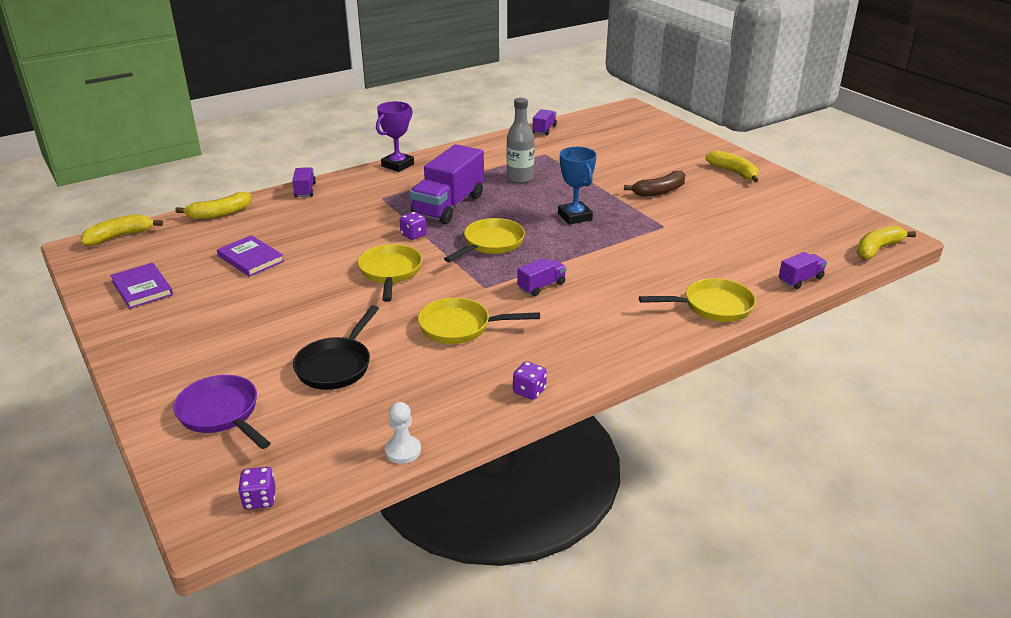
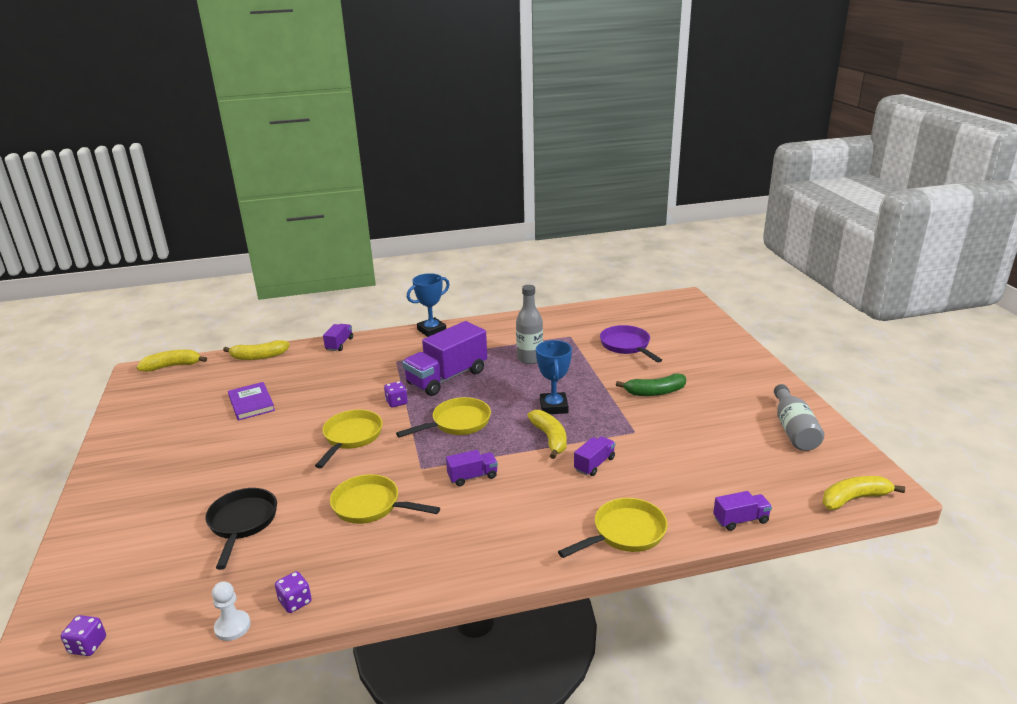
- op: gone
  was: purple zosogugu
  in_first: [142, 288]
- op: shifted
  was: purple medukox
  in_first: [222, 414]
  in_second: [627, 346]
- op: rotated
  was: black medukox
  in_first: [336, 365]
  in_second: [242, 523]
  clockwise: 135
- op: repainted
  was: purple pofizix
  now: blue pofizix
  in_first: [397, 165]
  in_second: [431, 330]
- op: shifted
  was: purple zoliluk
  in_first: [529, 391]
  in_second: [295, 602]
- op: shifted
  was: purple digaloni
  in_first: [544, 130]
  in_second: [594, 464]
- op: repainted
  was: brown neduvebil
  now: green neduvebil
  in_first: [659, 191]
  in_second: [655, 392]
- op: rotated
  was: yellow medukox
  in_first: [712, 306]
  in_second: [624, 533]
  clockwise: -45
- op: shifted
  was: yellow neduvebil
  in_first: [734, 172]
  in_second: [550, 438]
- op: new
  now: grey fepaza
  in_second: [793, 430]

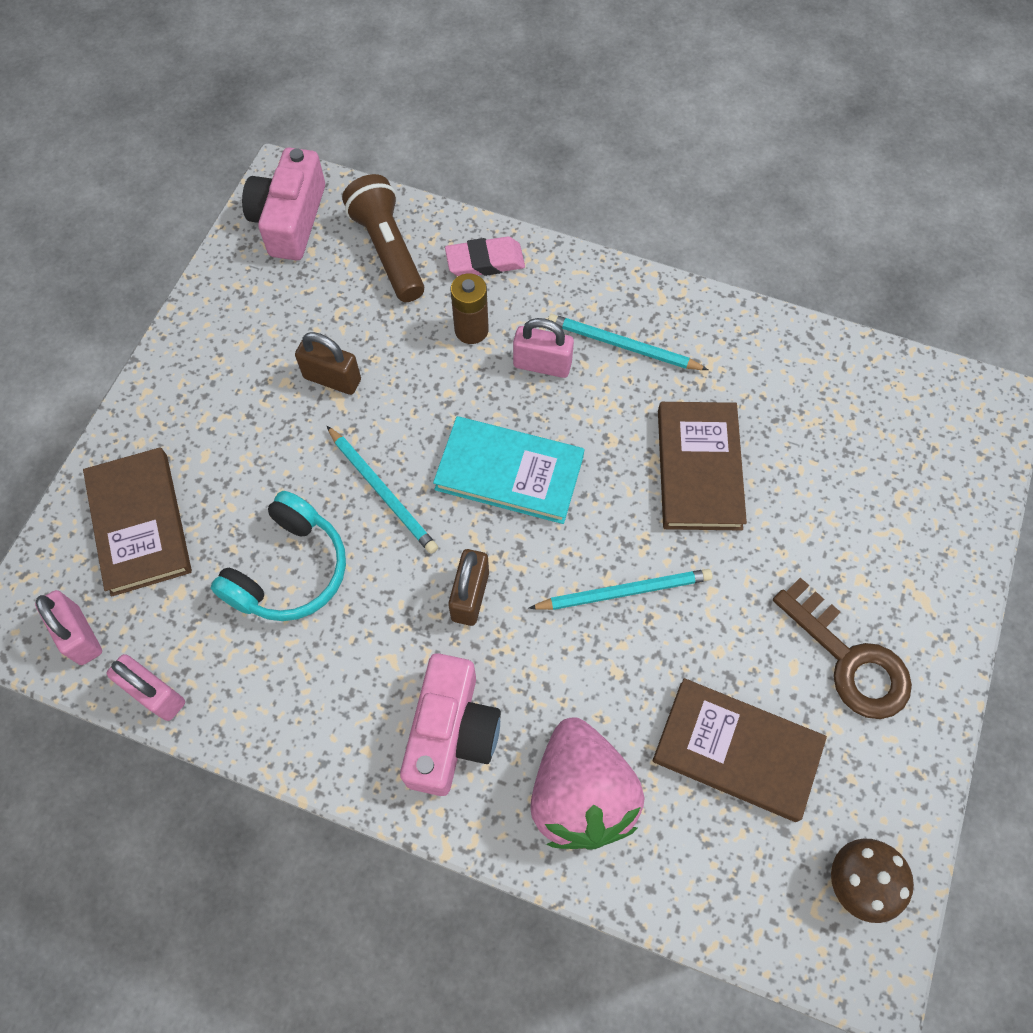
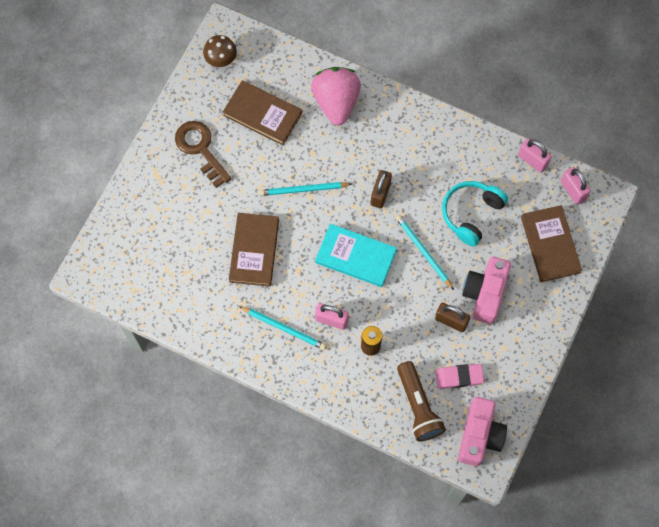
- op: shifted
  was: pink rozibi
  in_first: [451, 732]
  in_second: [485, 293]
- op: shifted
  was: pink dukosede
  in_first: [485, 261]
  in_second: [459, 377]

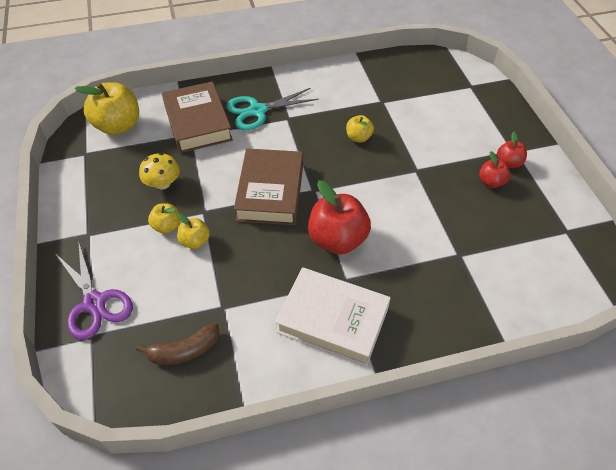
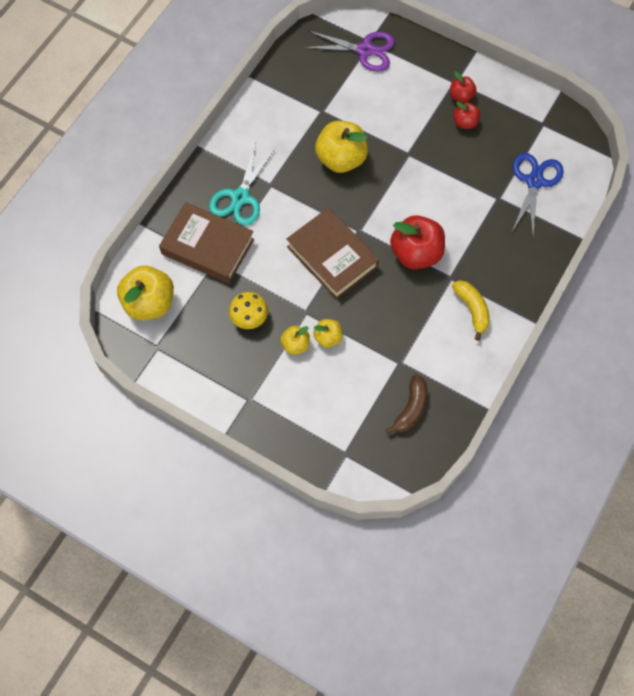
- op: shifted
  was: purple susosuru
  in_first: [94, 303]
  in_second: [365, 50]
- op: swapped
  was: white zosogugu
  now: yellow neduvebil
  in_first: [333, 320]
  in_second: [472, 309]
- op: scaled
  was: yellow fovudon
  in_first: [358, 137]
  in_second: [341, 159]
  ratio: 1.92
- op: new
  now: blue susosuru
  in_second: [534, 181]

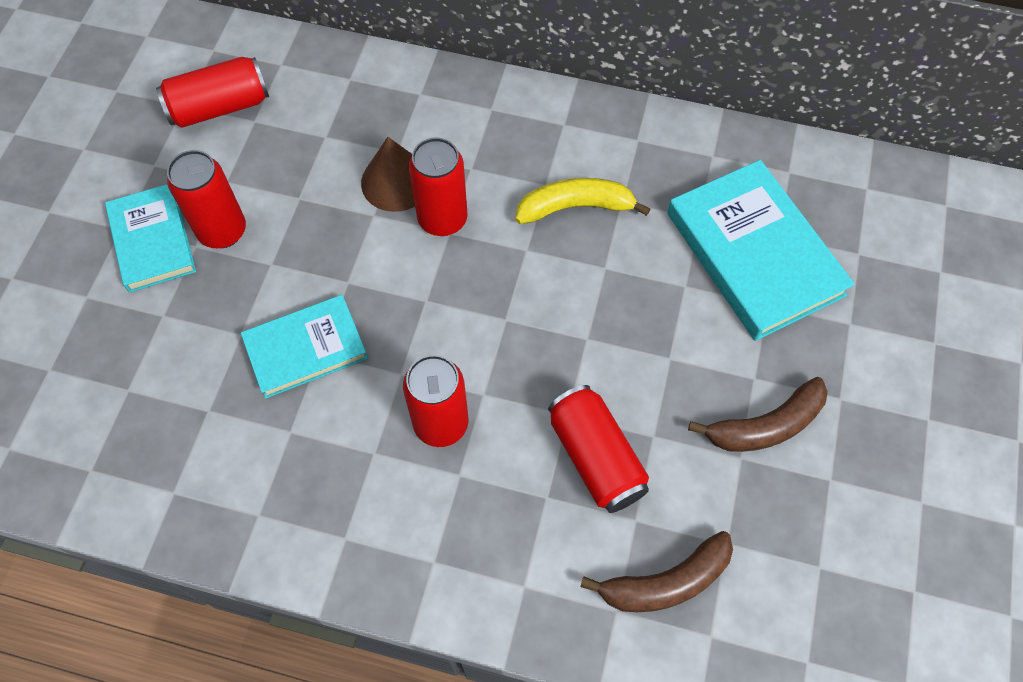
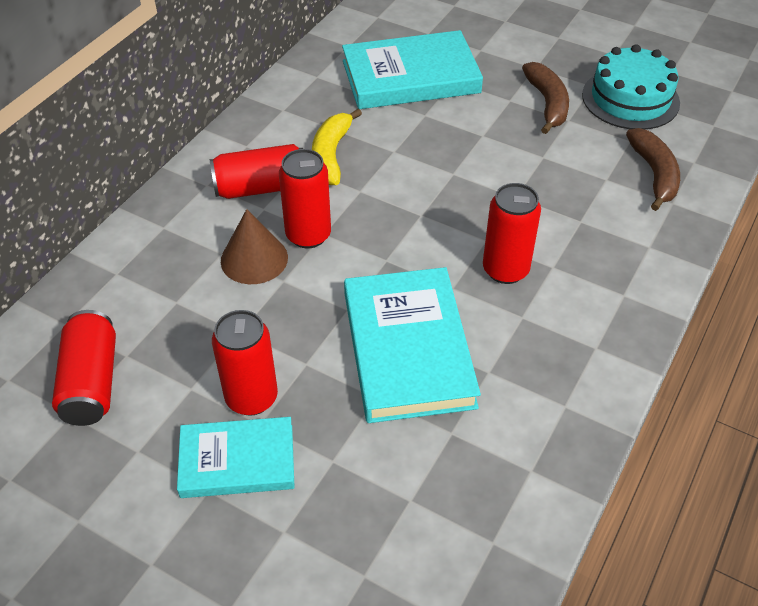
- op: scaled
  was: turquoise zosogugu
  in_first: [306, 349]
  in_second: [408, 349]
  ratio: 1.6
- op: shifted
  was: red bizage
  in_first: [596, 457]
  in_second: [261, 187]
- op: new
  now: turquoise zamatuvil
  in_second: [630, 99]

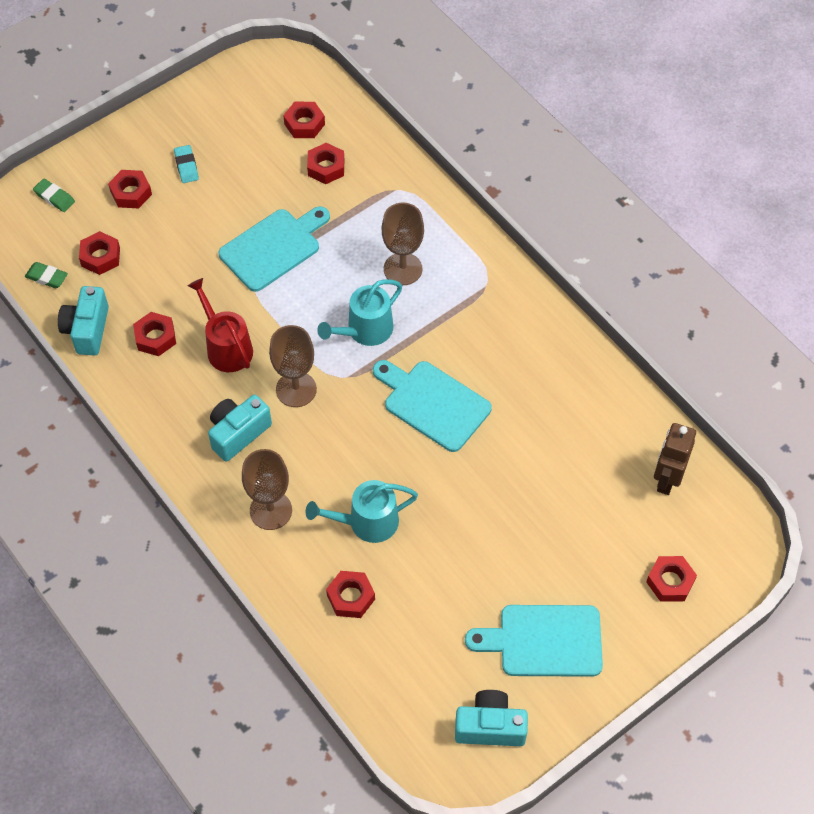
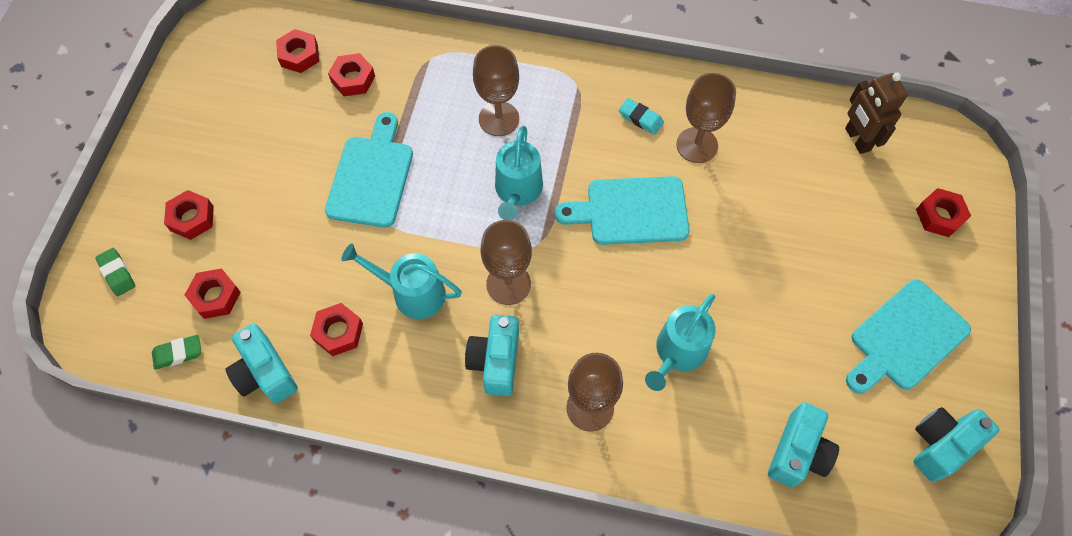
- op: rotated
  was: green dukosede
  in_first: [54, 197]
  in_second: [117, 273]
  clockwise: 60
- op: shifted
  was: turquoise dukosede
  in_first: [186, 166]
  in_second: [640, 118]
- op: repainted
  was: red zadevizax
  now: turquoise zadevizax
  in_first: [226, 347]
  in_second: [412, 293]
- op: gone
  was: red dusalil
  in_first: [351, 597]
- op: new
  now: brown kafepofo
  in_second: [697, 145]
- op: new
  now: turquoise rozibi
  in_second: [798, 452]

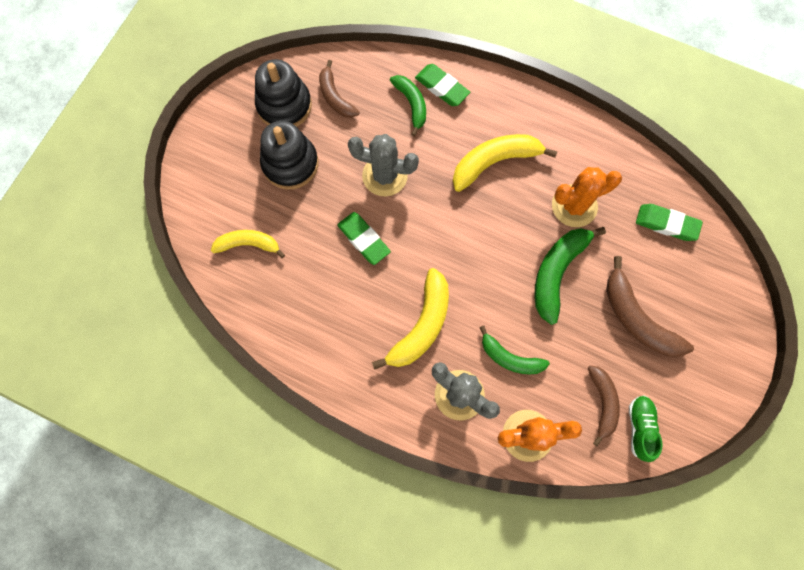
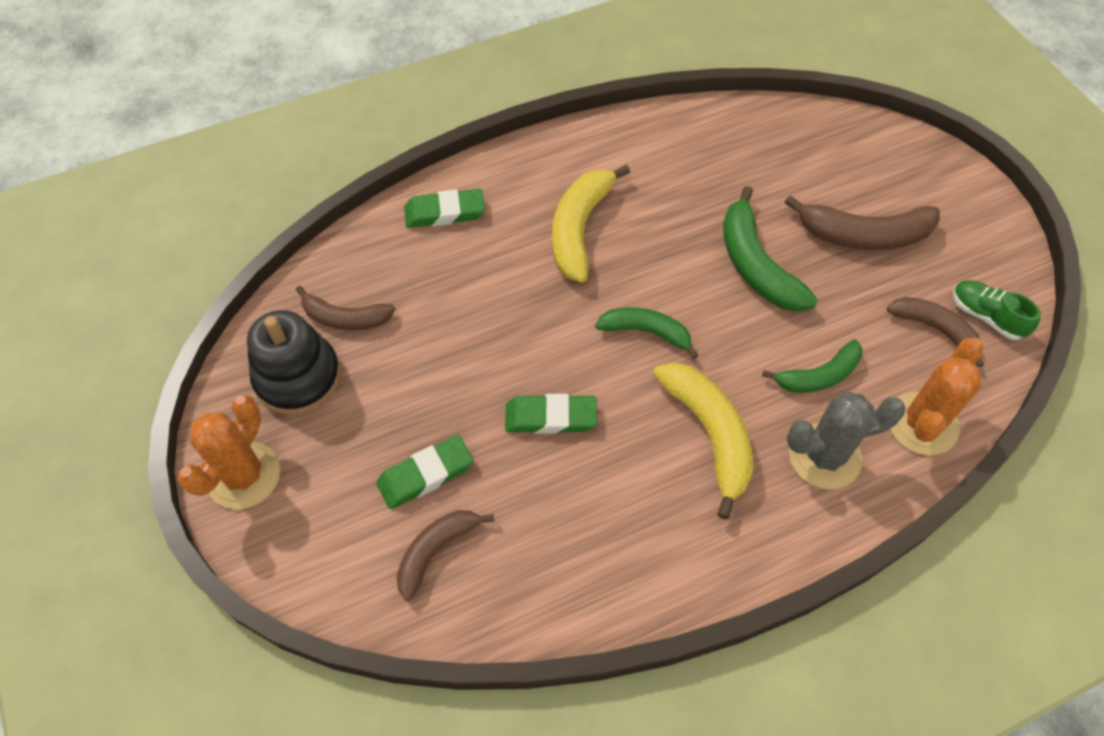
- op: repainted
  was: yellow neduvebil
  now: brown neduvebil
  in_first: [248, 244]
  in_second: [436, 551]
- op: gone
  was: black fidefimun
  in_first: [290, 164]
- op: gone
  was: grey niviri
  in_first: [384, 176]
- op: shifted
  was: green neduvebil
  in_first: [411, 105]
  in_second: [646, 332]
- op: shifted
  was: orange niviri
  in_first: [574, 206]
  in_second: [243, 475]
- op: shifted
  was: green dukosede
  in_first: [666, 224]
  in_second: [425, 474]

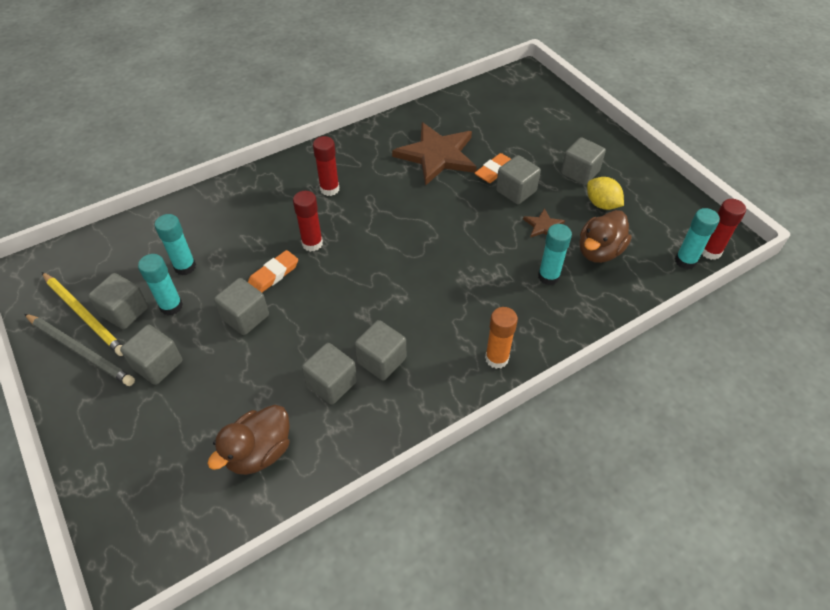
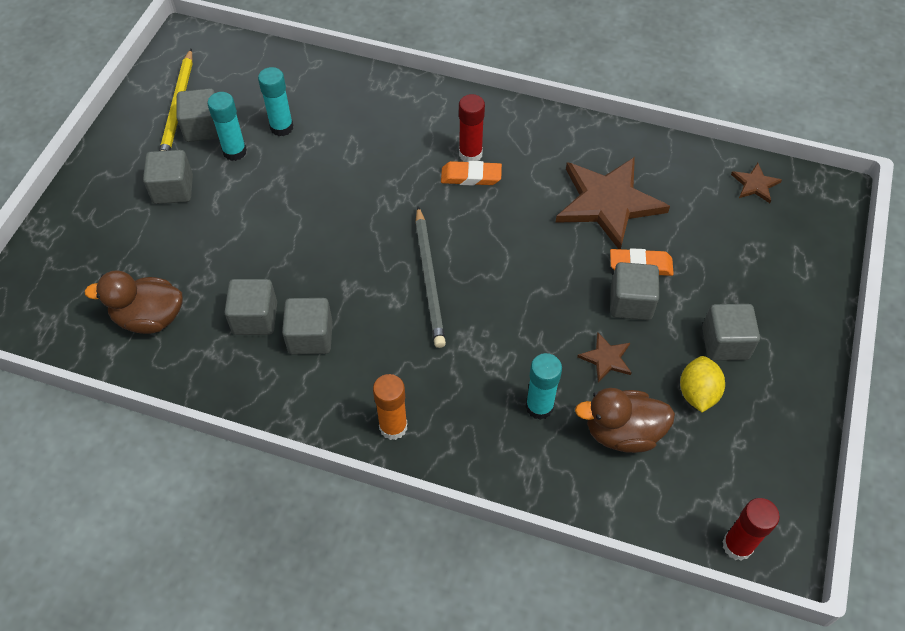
- op: shifted
  was: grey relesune
  in_first: [80, 350]
  in_second: [429, 278]
- op: gone
  was: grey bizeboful
  in_first: [245, 317]
- op: shifted
  was: orange dukosede
  in_first: [273, 275]
  in_second: [471, 176]
- op: gone
  was: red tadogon
  in_first: [312, 243]
- op: gone
  was: turquoise tadogon
  in_first: [685, 261]
- op: new
  now: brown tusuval
  in_second: [755, 184]

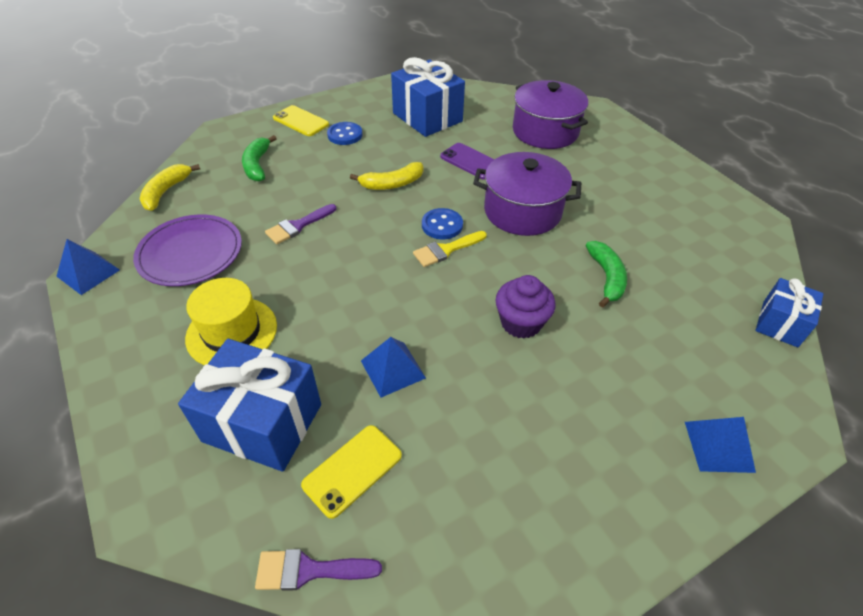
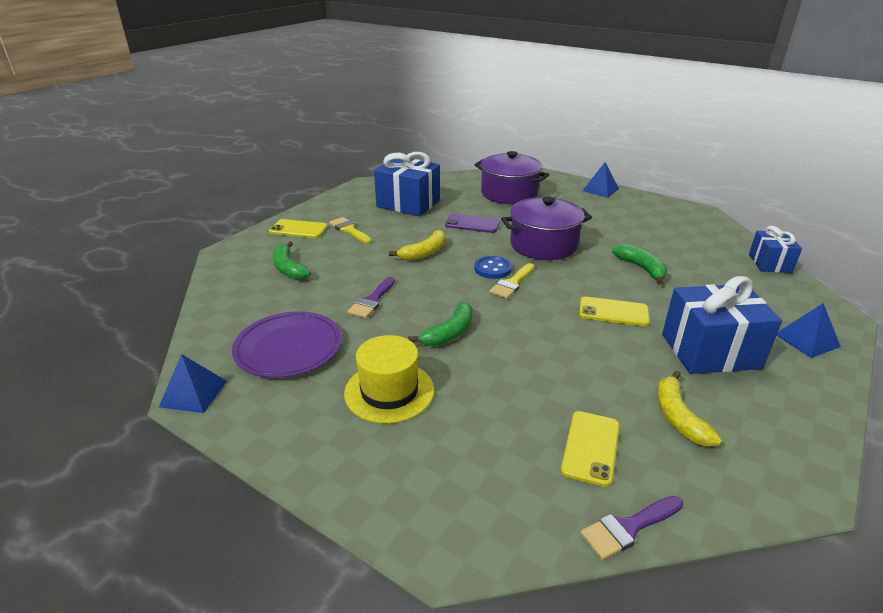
- op: shifted
  was: yellow neduvebil
  in_first: [166, 192]
  in_second: [678, 417]
- op: shifted
  was: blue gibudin
  in_first: [262, 423]
  in_second: [710, 351]
- op: swapped
  was: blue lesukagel
  now: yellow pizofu
  in_first: [345, 135]
  in_second: [349, 230]
- op: shifted
  was: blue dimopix
  in_first: [392, 369]
  in_second: [600, 189]
- op: swapped
  was: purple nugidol
  now: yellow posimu
  in_first: [521, 323]
  in_second: [613, 312]
- op: new
  now: green neduvebil
  in_second: [449, 333]

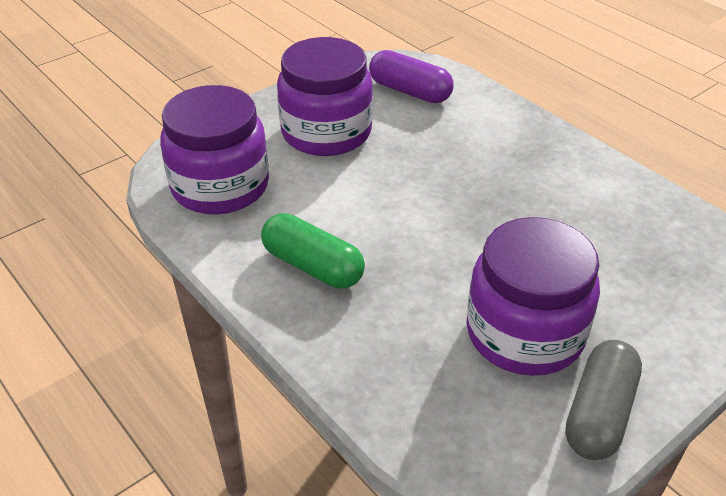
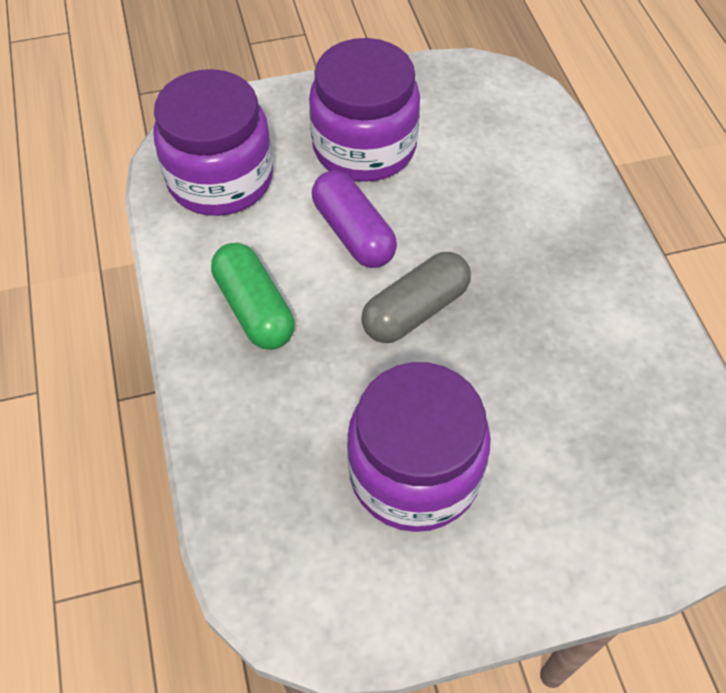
- op: shifted
  was: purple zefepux
  in_first: [409, 91]
  in_second: [353, 233]
- op: shifted
  was: grey zefepux
  in_first: [599, 413]
  in_second: [415, 310]

